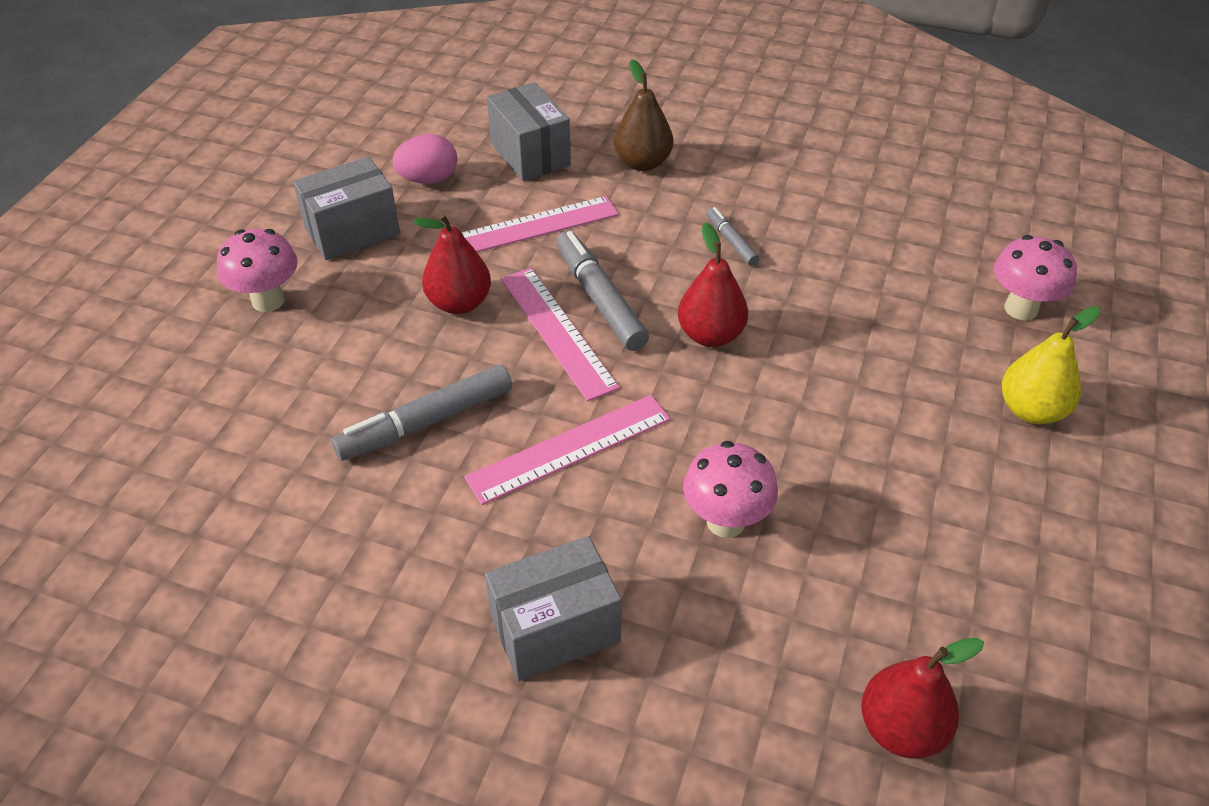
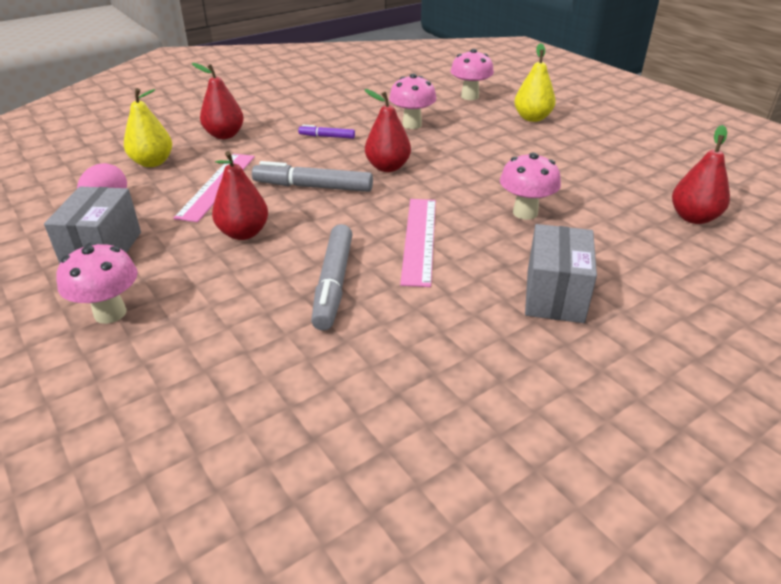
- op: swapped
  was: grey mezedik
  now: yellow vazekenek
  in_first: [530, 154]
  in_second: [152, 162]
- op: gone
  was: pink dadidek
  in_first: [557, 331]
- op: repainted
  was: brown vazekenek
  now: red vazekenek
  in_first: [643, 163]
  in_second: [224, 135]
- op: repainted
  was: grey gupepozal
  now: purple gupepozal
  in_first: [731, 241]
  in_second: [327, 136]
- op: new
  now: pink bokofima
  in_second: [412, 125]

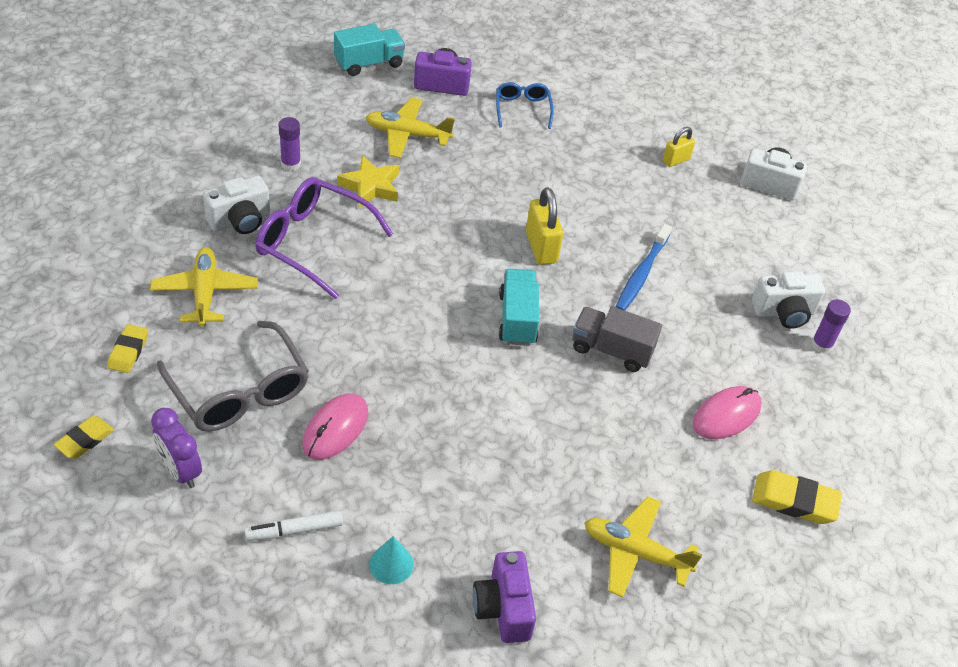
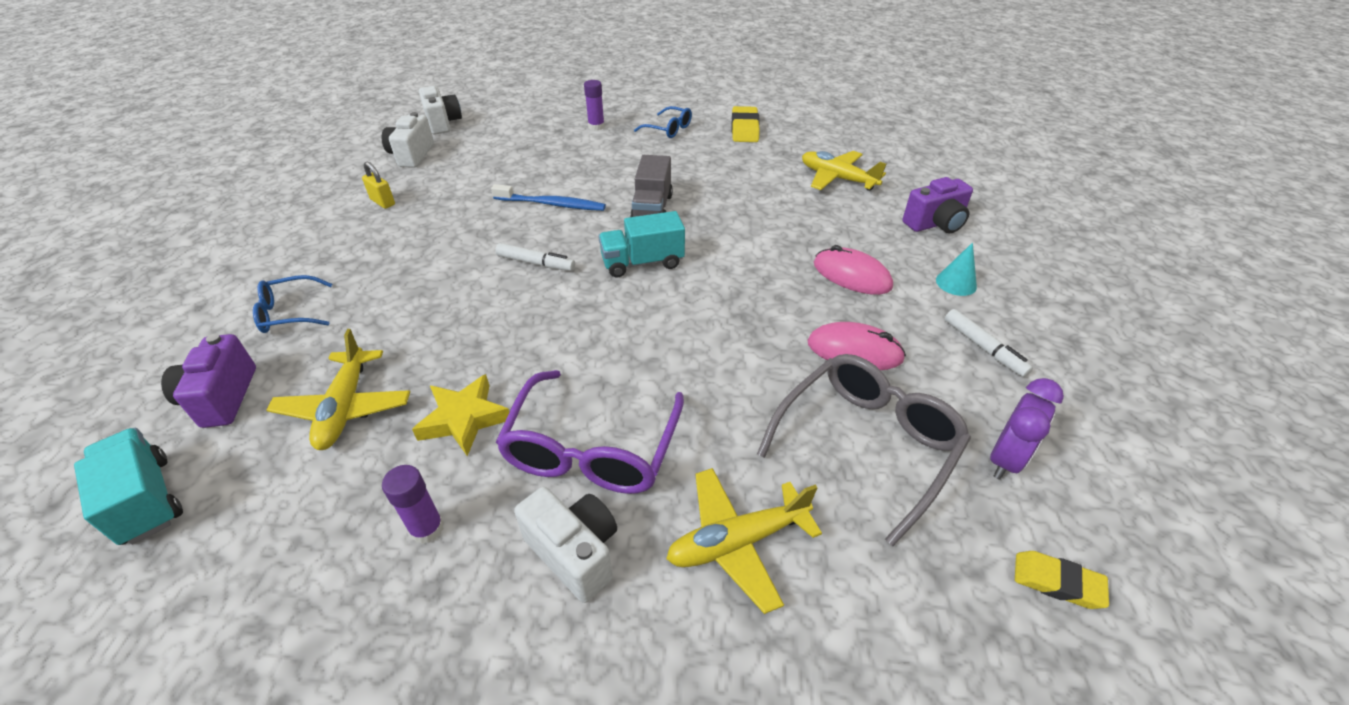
- op: gone
  was: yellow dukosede
  in_first: [128, 351]
- op: swapped
  was: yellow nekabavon
  now: white gupepozal
  in_first: [541, 247]
  in_second: [536, 263]
- op: rotated
  was: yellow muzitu
  in_first: [635, 552]
  in_second: [837, 178]
  clockwise: 120
- op: shifted
  was: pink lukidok
  in_first: [726, 415]
  in_second: [851, 275]
- op: shifted
  was: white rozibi
  in_first: [784, 312]
  in_second: [443, 123]
- op: new
  now: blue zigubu
  in_second: [668, 129]

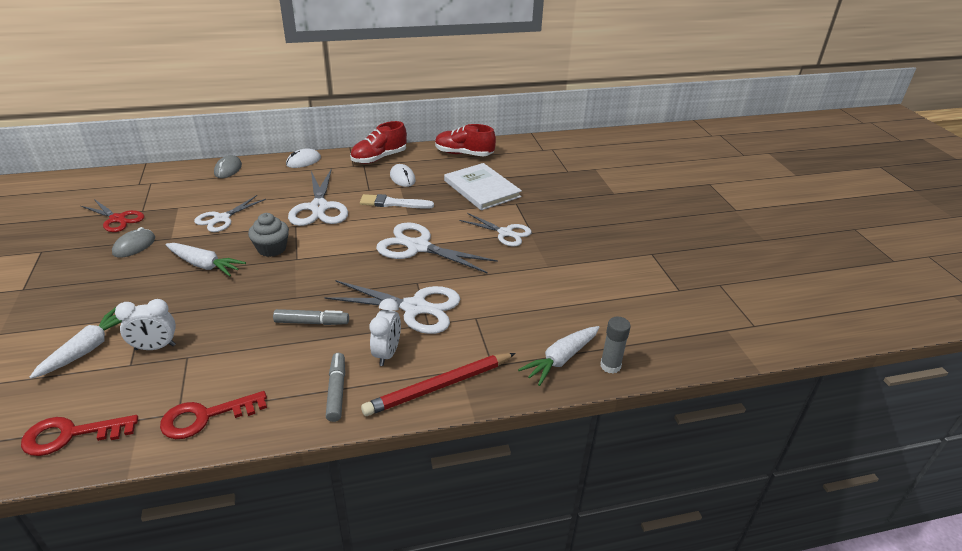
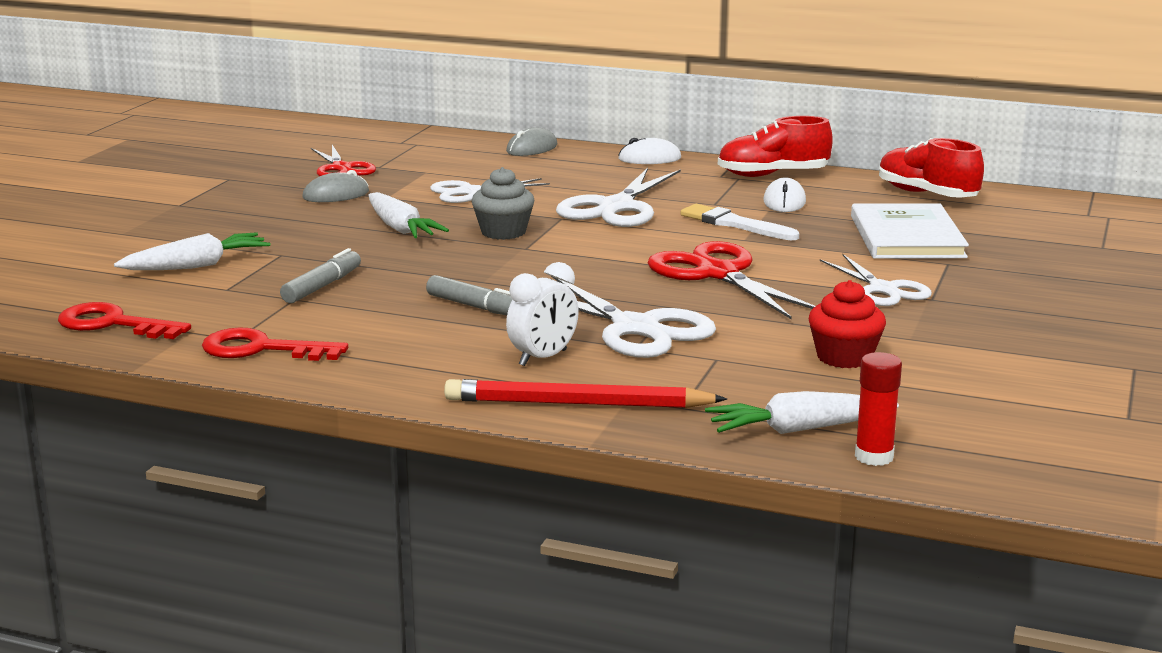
- op: gone
  was: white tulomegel
  in_first: [155, 347]
- op: shifted
  was: grey gupepozal
  in_first: [336, 391]
  in_second: [322, 286]
- op: repainted
  was: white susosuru
  now: red susosuru
  in_first: [418, 247]
  in_second: [717, 274]
- op: repainted
  was: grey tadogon
  now: red tadogon
  in_first: [610, 366]
  in_second: [874, 457]
- op: new
  now: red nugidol
  in_second: [844, 357]

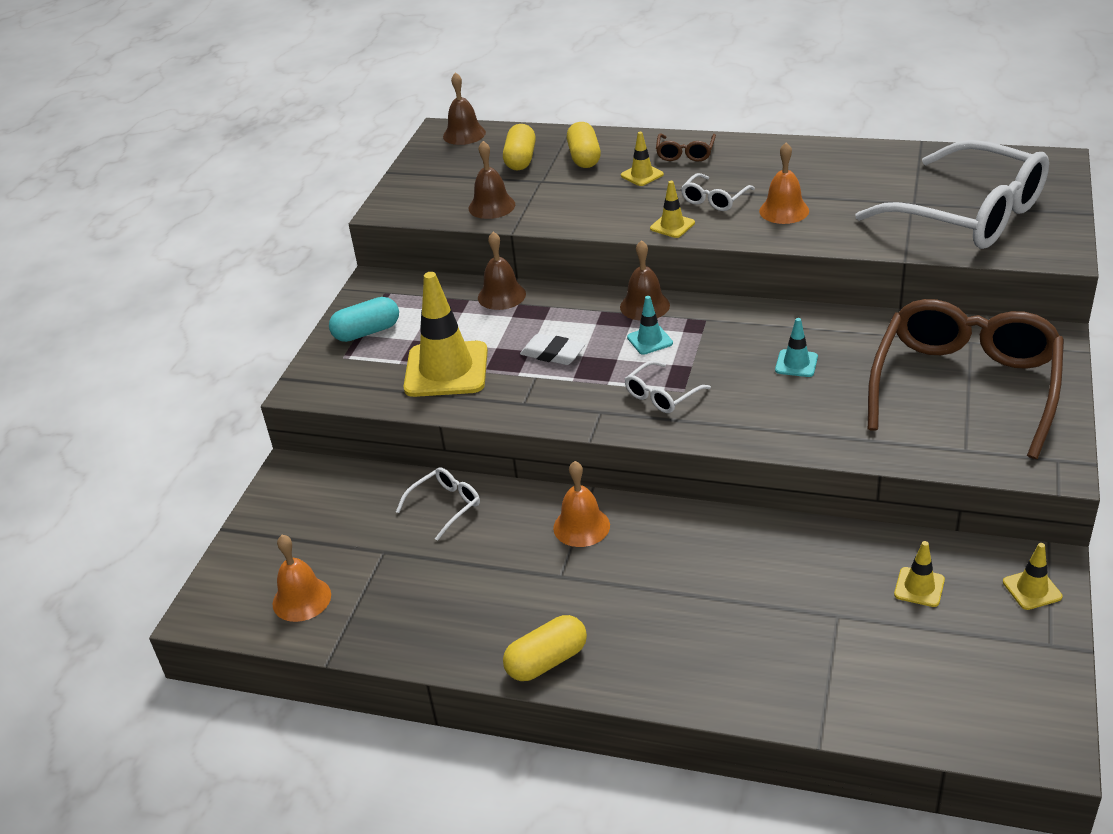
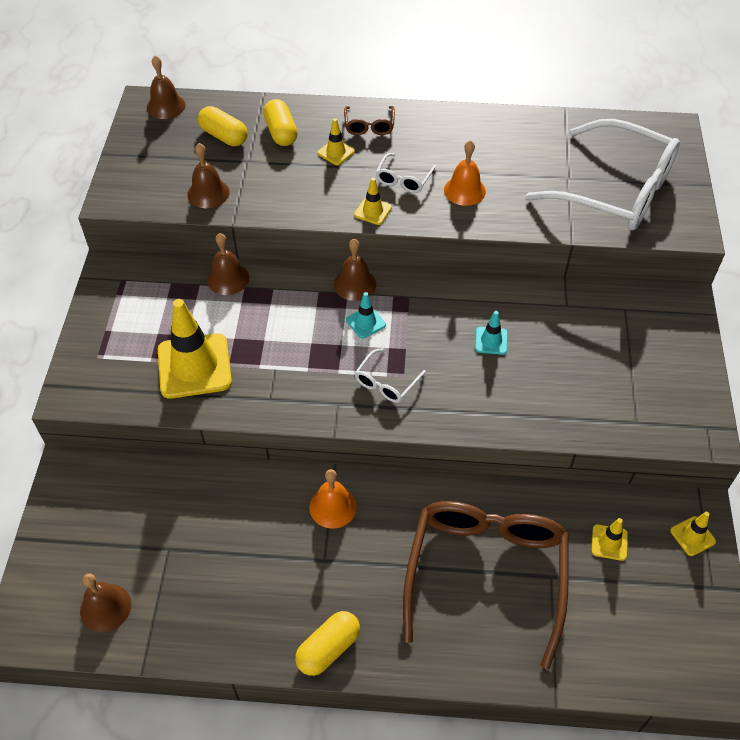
- op: repainted
  was: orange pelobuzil
  now: brown pelobuzil
  in_first: [301, 599]
  in_second: [105, 607]
- op: gone
  was: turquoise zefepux
  in_first: [367, 332]
- op: gone
  was: white zigubu
  in_first: [446, 506]
- op: rotated
  was: yellow zefepux
  in_first: [520, 159]
  in_second: [224, 136]
  clockwise: -45
- op: gone
  was: white dukosede
  in_first: [553, 354]
- op: shifted
  was: brown zigubu
  in_first: [965, 386]
  in_second: [486, 573]

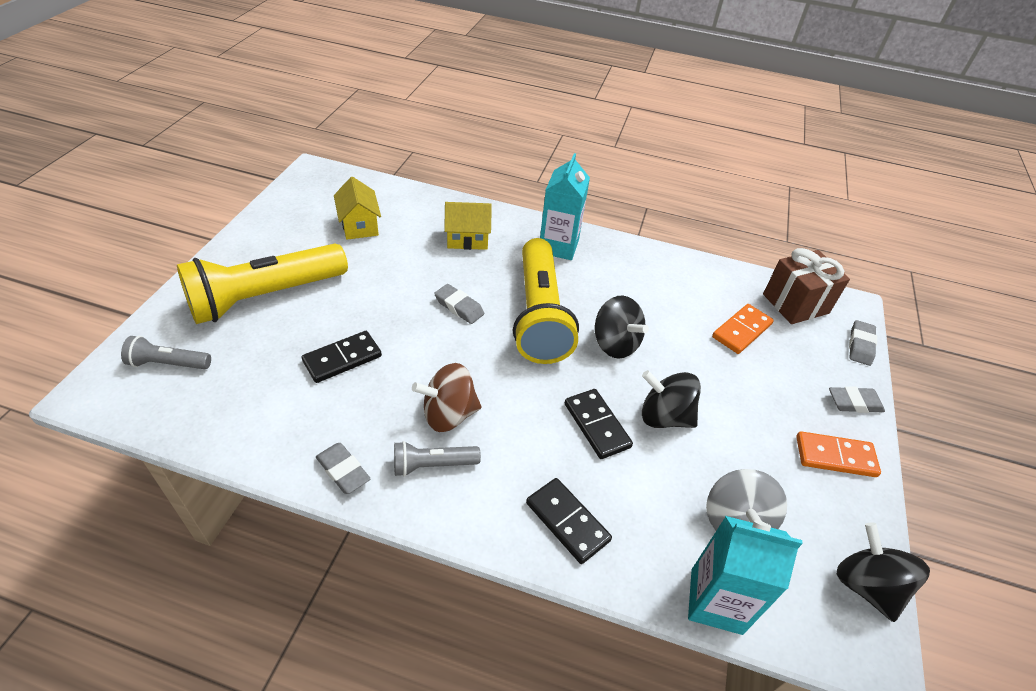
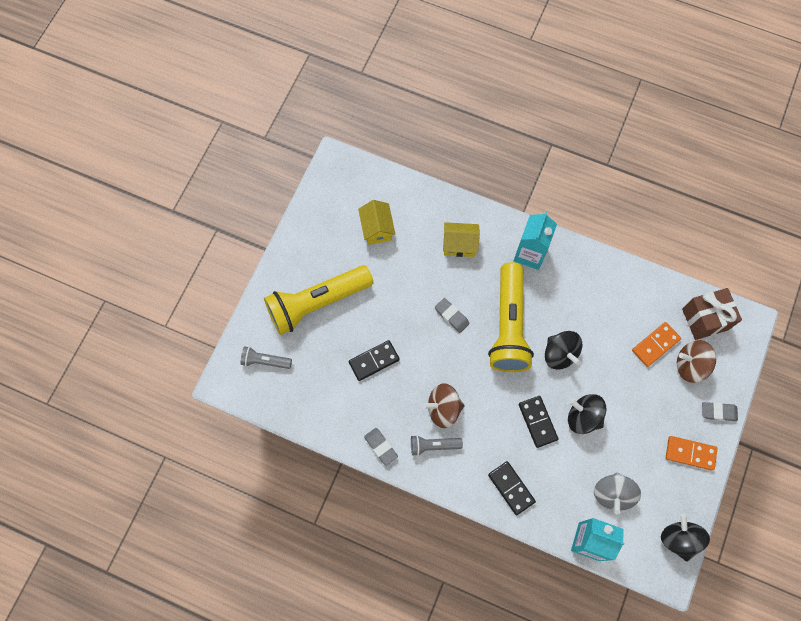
- op: gone
  was: grey dukosede
  in_first: [860, 345]
- op: new
  now: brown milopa
  in_second: [690, 365]

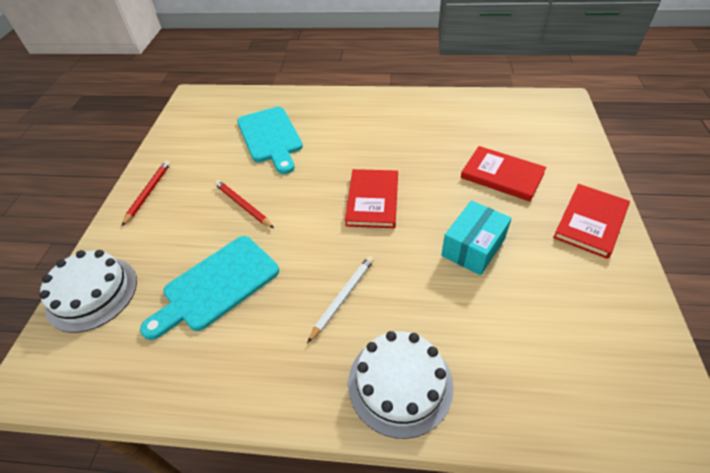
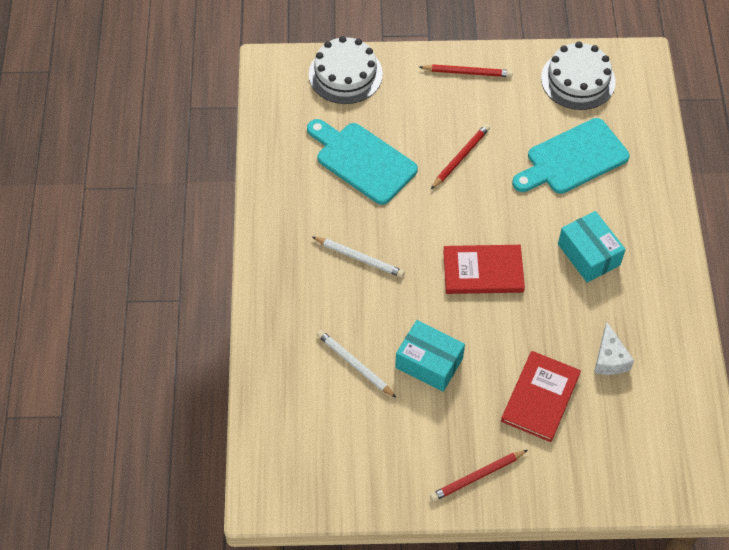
- op: shifted
  was: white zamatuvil
  in_first: [400, 383]
  in_second: [578, 80]
- op: swapped
  was: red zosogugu
  now: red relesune
  in_first: [590, 222]
  in_second: [477, 476]
- op: new
  now: white relesune
  in_second: [354, 364]
- op: new
  now: turquoise mezedik
  in_second: [588, 254]
- op: new
  now: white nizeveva
  in_second: [609, 359]

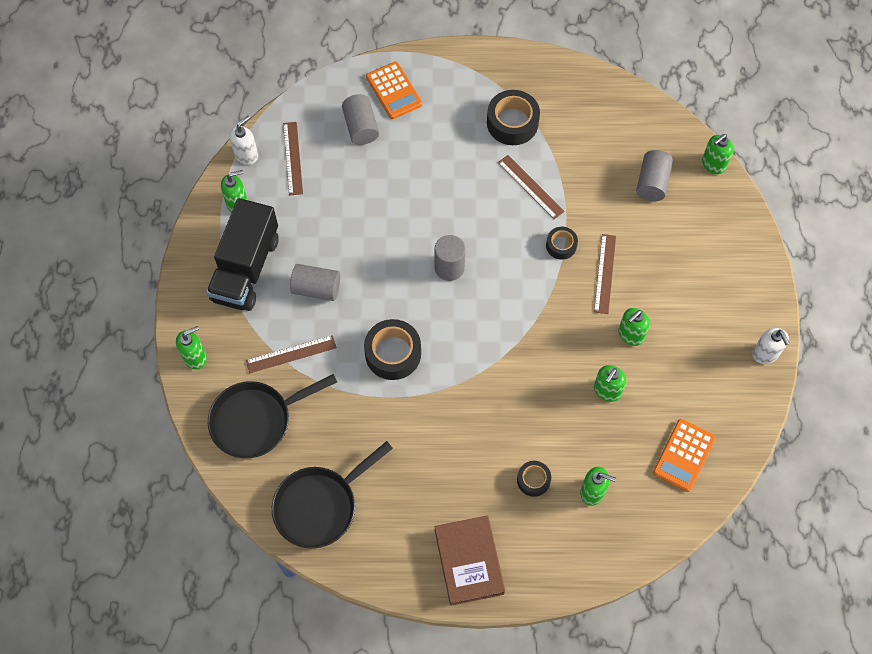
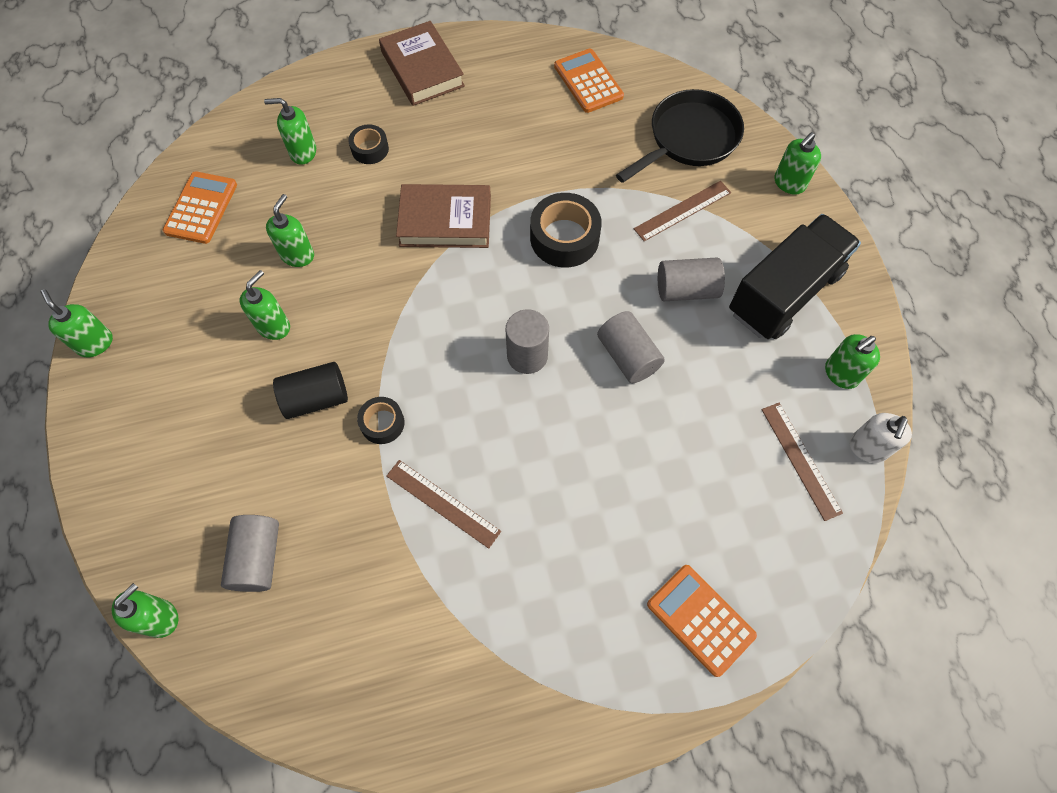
- op: rotated
  was: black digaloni
  in_first: [246, 268]
  in_second: [784, 293]
  clockwise: 45
- op: swapped
  was: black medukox
  now: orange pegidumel
  in_first: [320, 506]
  in_second: [588, 81]
- op: shifted
  was: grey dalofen
  in_first: [361, 127]
  in_second: [628, 356]
- op: gone
  was: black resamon
  in_first: [512, 123]
- op: swapped
  was: brown dadidek
  now: black dalofen
  in_first: [604, 273]
  in_second: [316, 398]
- op: repainted
  was: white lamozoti
  now: green lamozoti
  in_first: [765, 354]
  in_second: [95, 343]
- op: new
  now: brown zosogugu
  in_second: [445, 221]

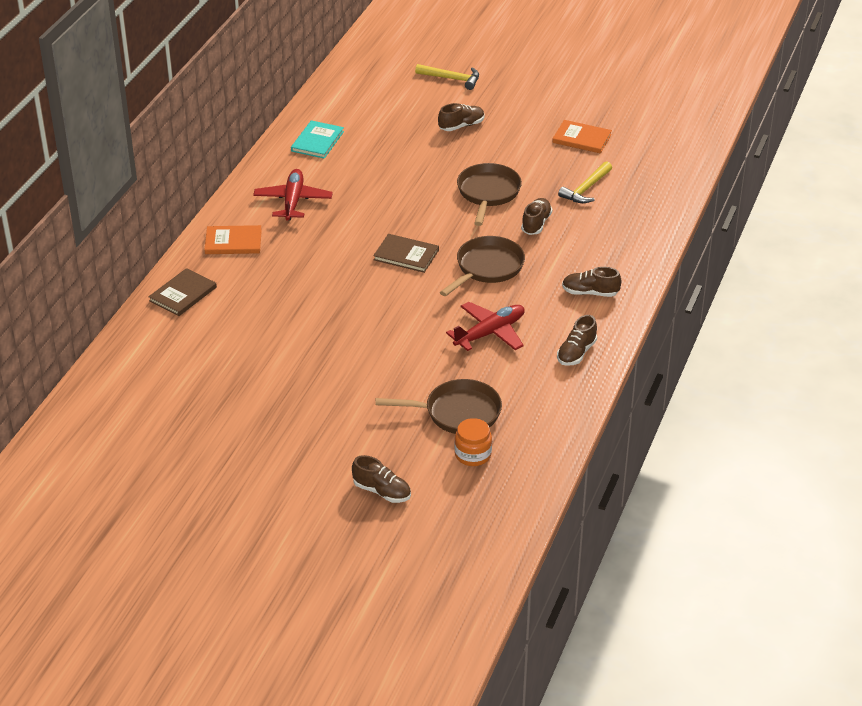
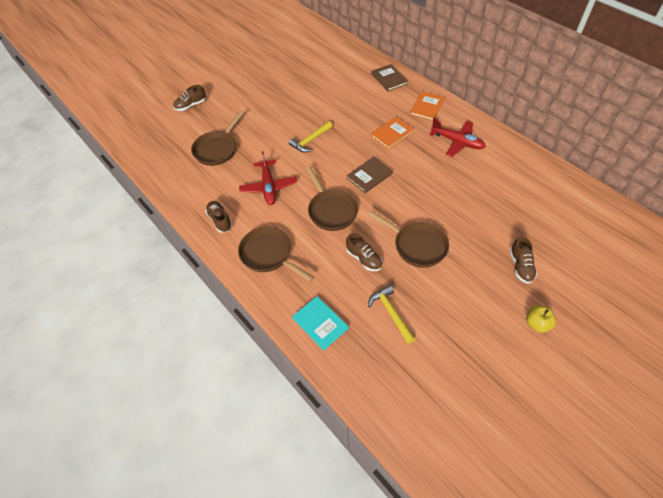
- op: shifted
  was: turquoise zosogugu
  in_first: [317, 141]
  in_second: [320, 323]
- op: shifted
  was: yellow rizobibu
  in_first: [452, 79]
  in_second: [310, 140]
- op: gone
  was: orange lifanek
  in_first: [473, 455]
- op: shifted
  was: orange zosogugu
  in_first: [582, 138]
  in_second: [392, 134]
- op: swapped
  was: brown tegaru
  now: brown medukox
  in_first: [590, 293]
  in_second: [269, 255]
- op: new
  now: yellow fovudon
  in_second: [537, 324]

